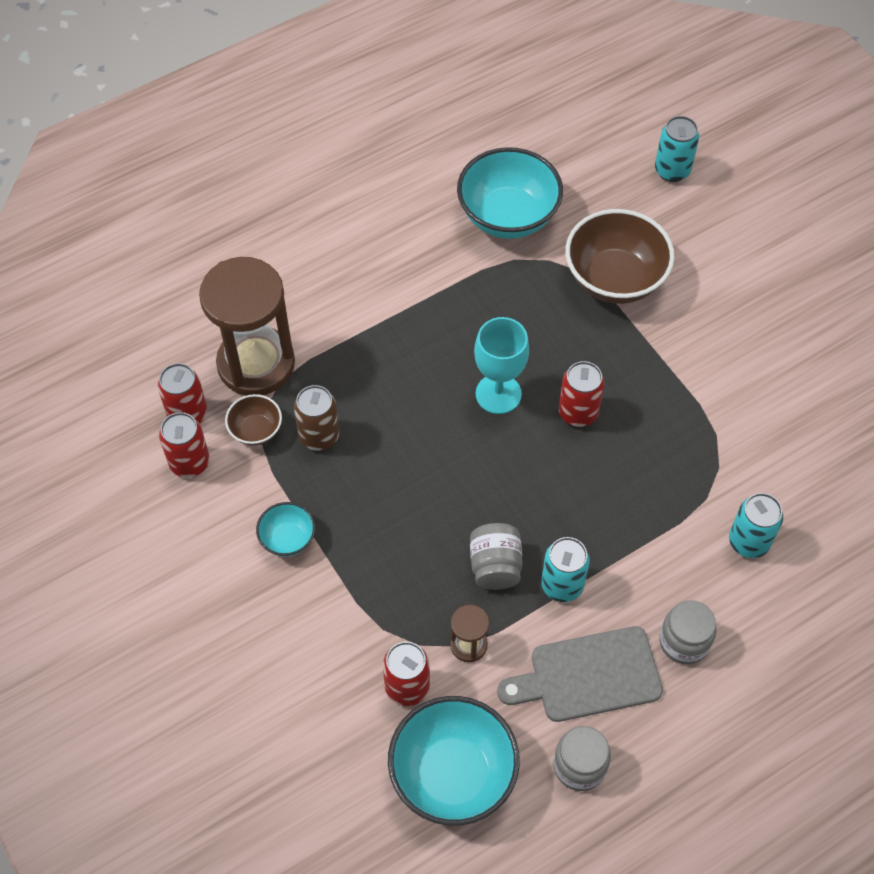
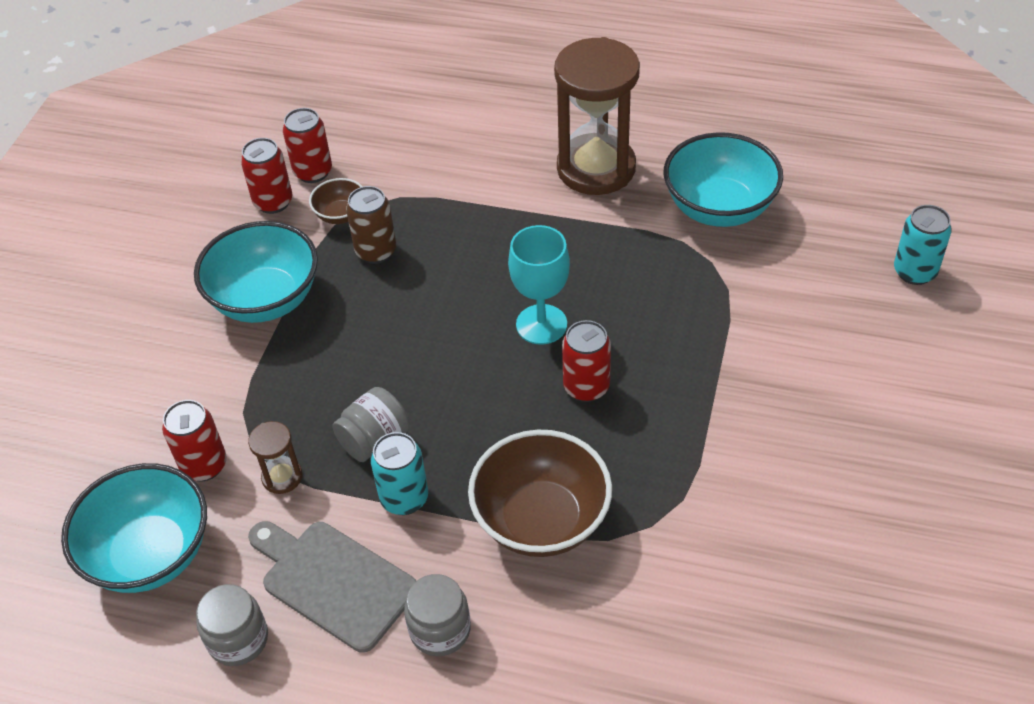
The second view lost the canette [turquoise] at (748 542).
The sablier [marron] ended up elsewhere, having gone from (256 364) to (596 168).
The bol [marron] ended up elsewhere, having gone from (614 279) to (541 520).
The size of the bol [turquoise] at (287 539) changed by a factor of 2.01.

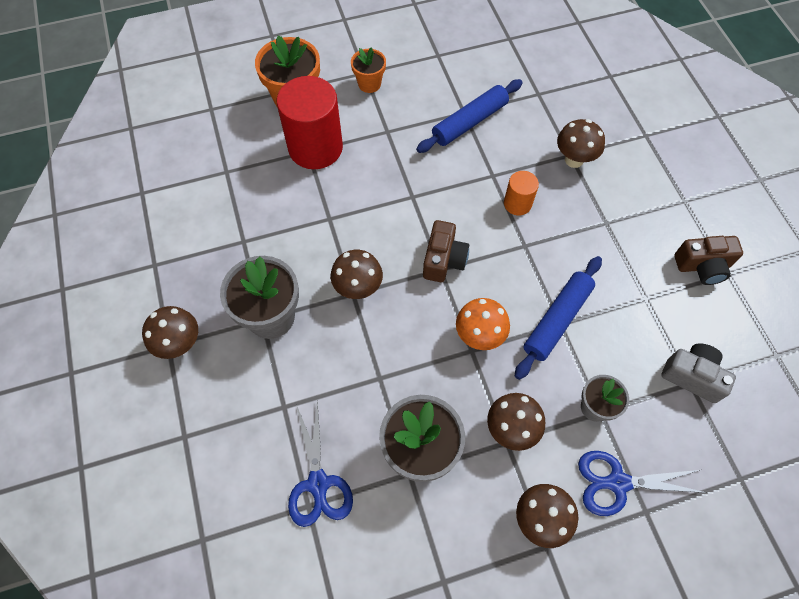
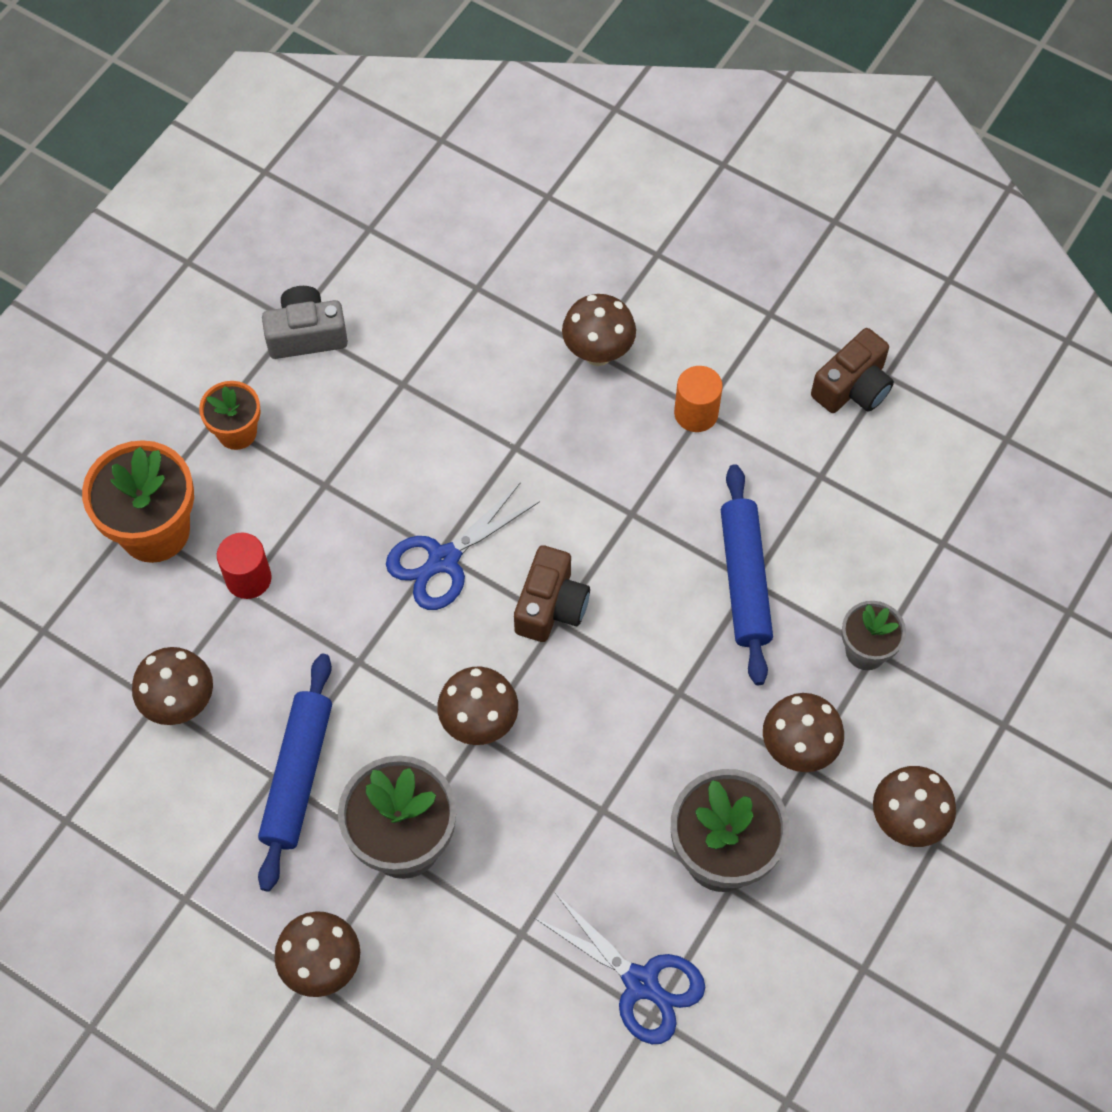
The second view lost the champignon [orange] at (479 336).
The second view gained the champignon [marron] at (180 703).
The rouleau à pâtisserie [bleu] ended up elsewhere, having gone from (469 122) to (298 776).
The cylindre [orange] ended up elsewhere, having gone from (517 204) to (696 413).
The ciseaux [bleu] ended up elsewhere, having gone from (618 483) to (444 560).
The appareil photo [gris] ended up elsewhere, having gone from (692 376) to (306 335).
The appareil photo [marron] at (443 260) ended up facing another way, 45 degrees clockwise from before.
The size of the cylindre [rouge] at (315 147) changed by a factor of 0.49.

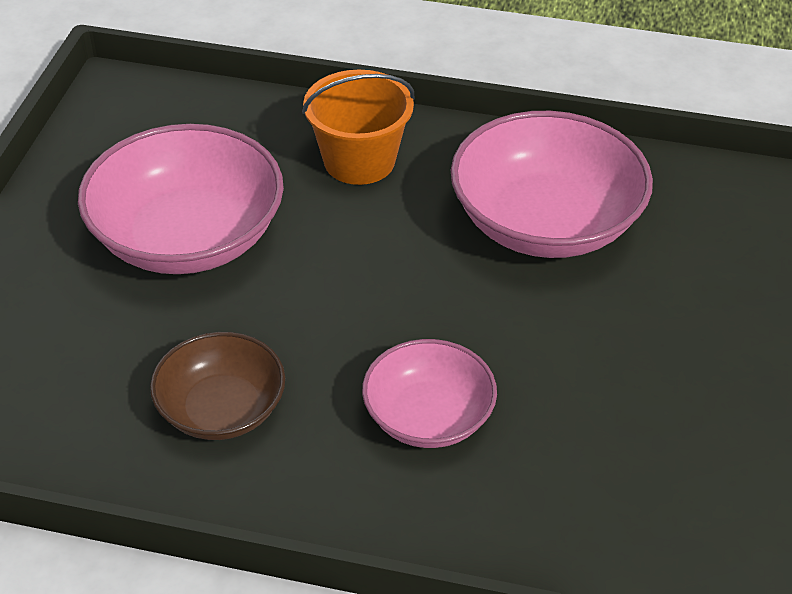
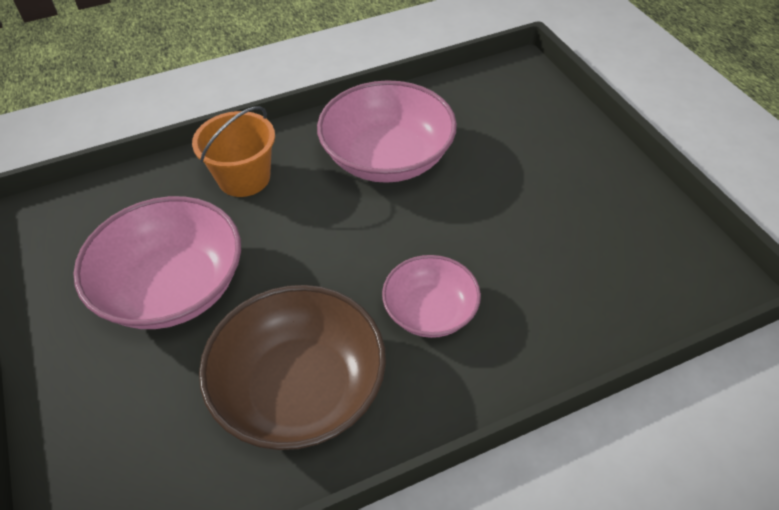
The size of the bol [marron] at (221 409) changed by a factor of 1.69.

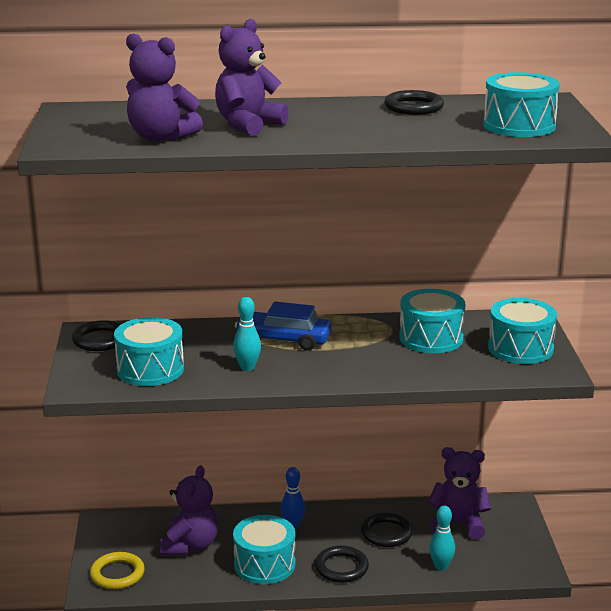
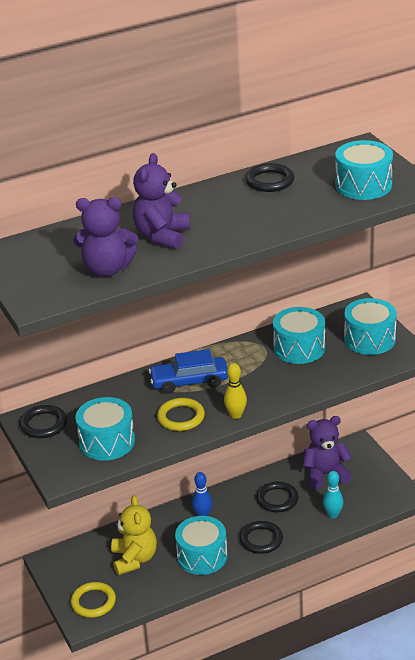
The second view gained the quille [jaune] at (236 415).
Where the quille [turquoise] stood at (247 367), the anneau [jaune] came to stand at (181 417).
What was the ours en peluche [violet] at (190 546) turned into the ours en peluche [jaune] at (134 559).

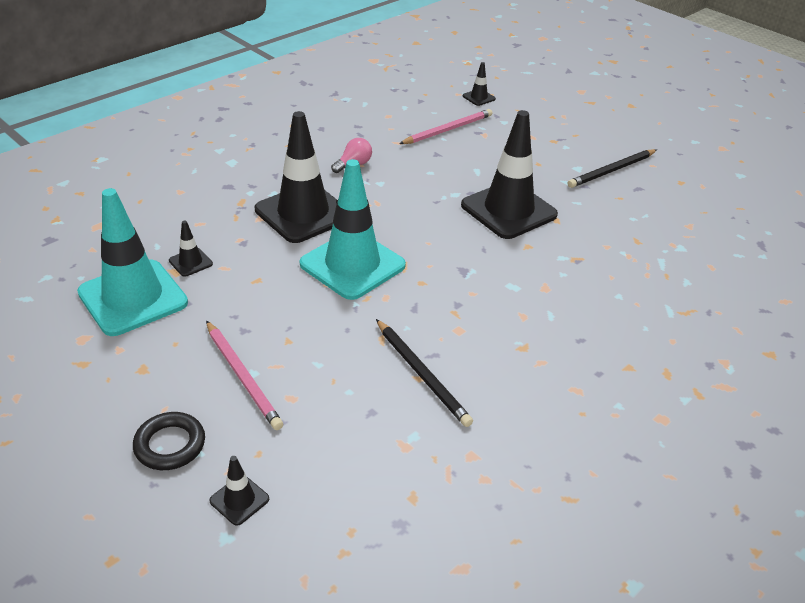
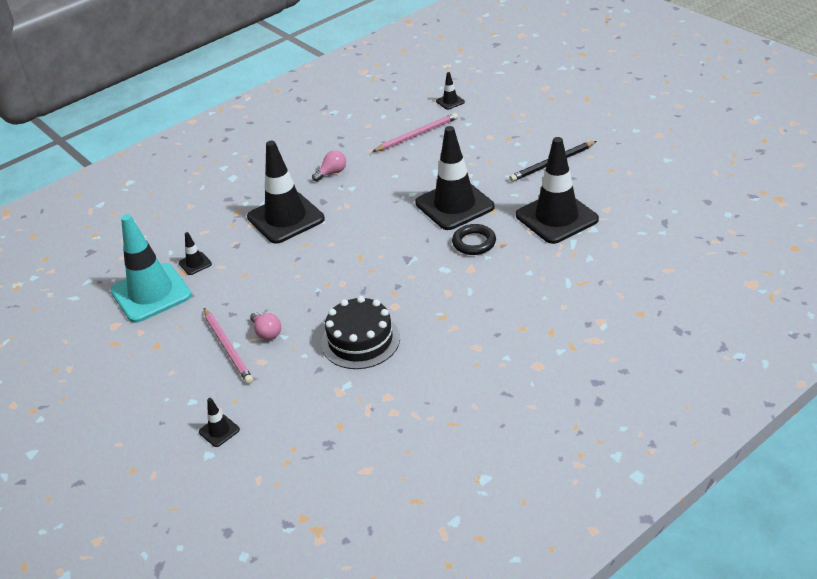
The second view lost the cône de chantier [turquoise] at (352 265).
The second view gained the ampoule [rose] at (267 333).
The second view gained the cône de chantier [noir] at (556 217).
The anneau [noir] ended up elsewhere, having gone from (170 445) to (474 243).
Where the crayon [noir] stood at (422 374), the gâteau [noir] came to stand at (360 340).

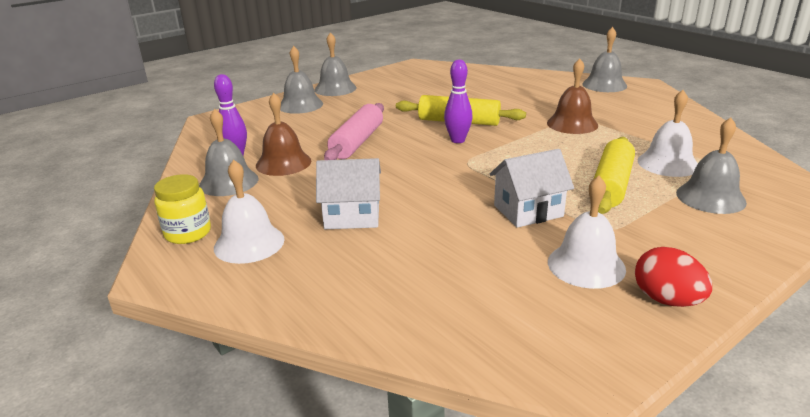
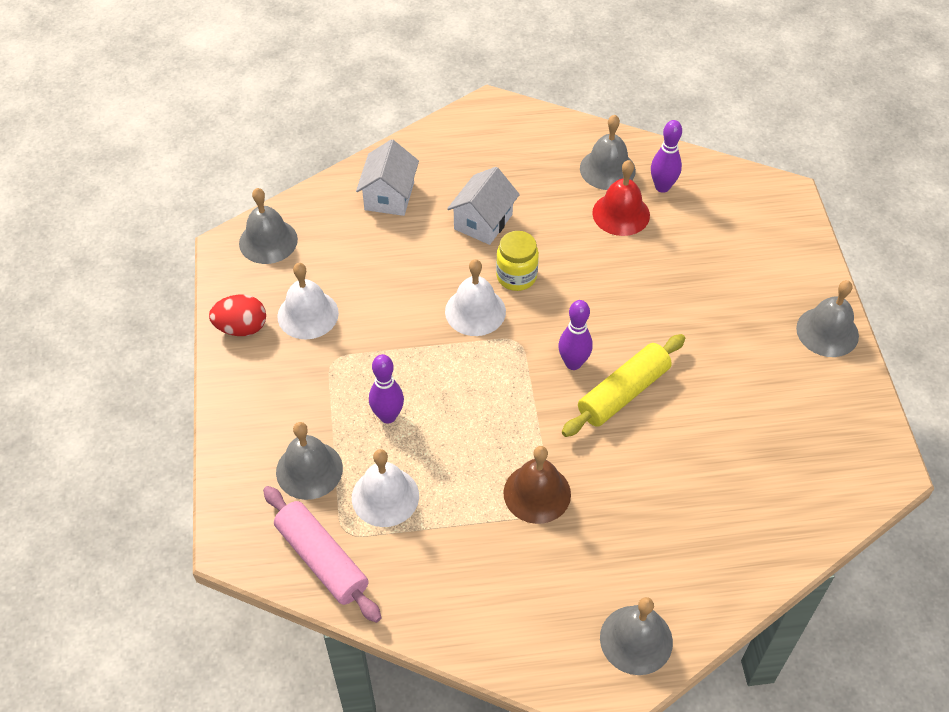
The bocal [jaune] ended up elsewhere, having gone from (188 233) to (516 276).
The cloche [blanc] ended up elsewhere, having gone from (249 243) to (475 311).
The cloche [gris] ended up elsewhere, having gone from (300 105) to (268 241).
The rouleau à pâtisserie [rose] ended up elsewhere, having gone from (357 142) to (322 559).
The maison [blanc] ended up elsewhere, having gone from (528 211) to (389 196).
Where the rouleau à pâtisserie [jaune] stood at (611 185), the quille [violet] came to stand at (388 416).
What was the cloche [marron] at (283 163) turned into the cloche [rouge] at (621 214).

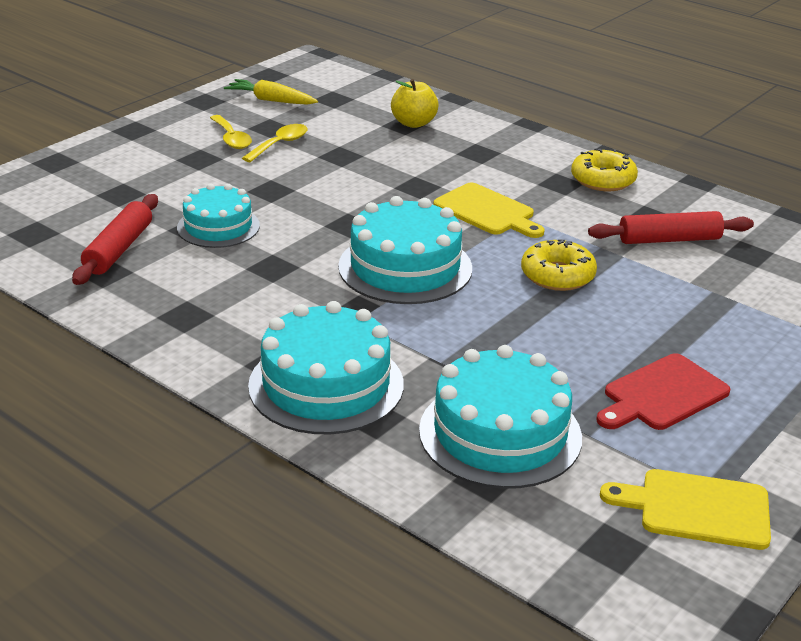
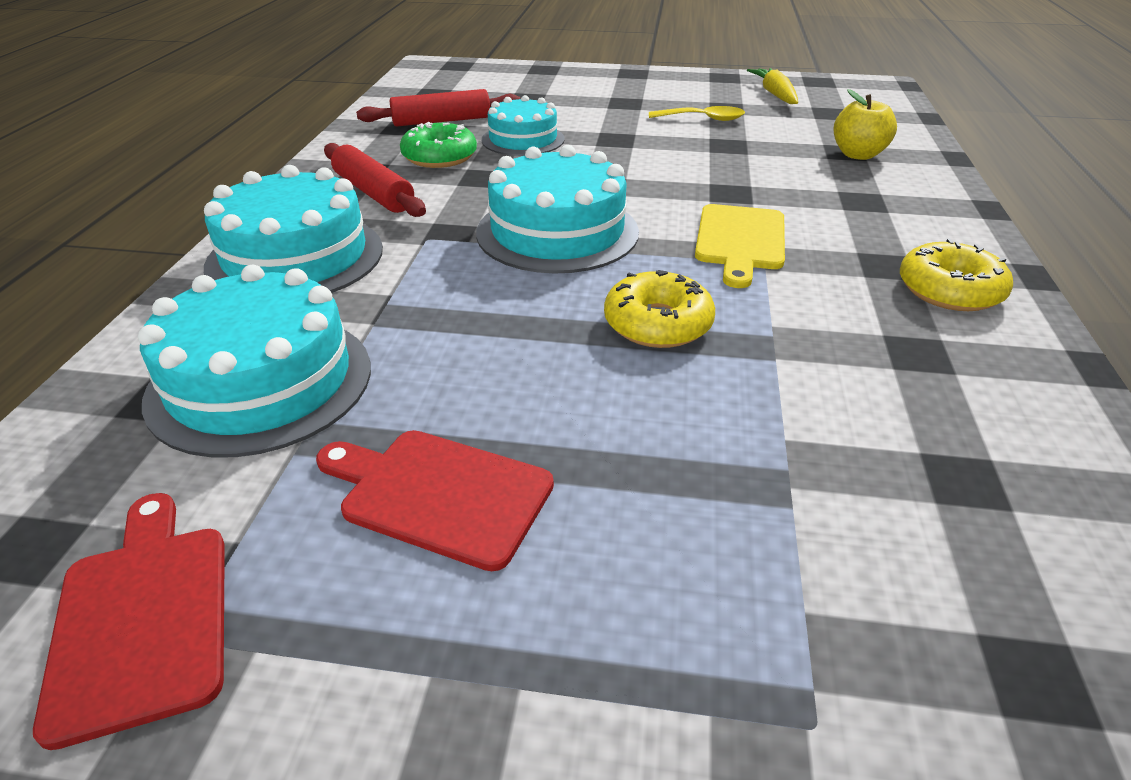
The second view lost the cuillère [jaune] at (231 139).
The second view gained the beignet [vert] at (439 157).
The rouleau à pâtisserie [rouge] ended up elsewhere, having gone from (669 239) to (373 193).
What was the planche à découper [jaune] at (697 509) turned into the planche à découper [rouge] at (142 618).

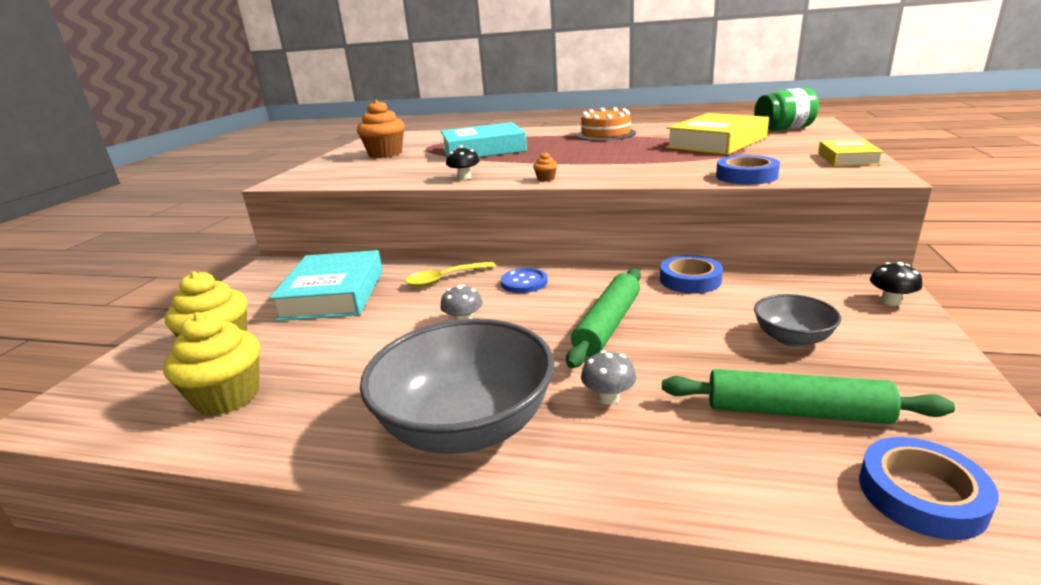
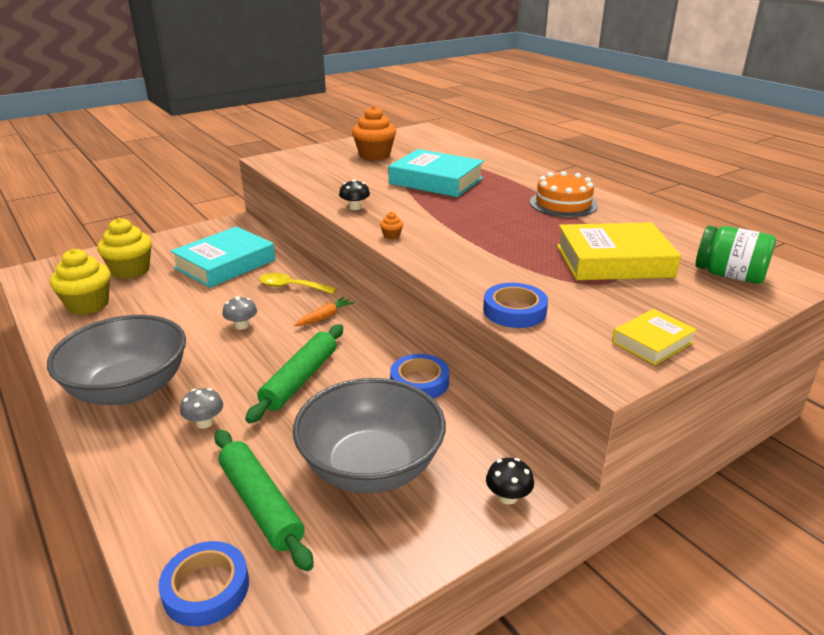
Where the bouton [bleu] stood at (524 282), the carotte [orange] came to stand at (324 317).
The rouleau à pâtisserie [vert] at (607 325) ended up facing another way, 45 degrees counterclockwise from before.
The size of the bol [gris] at (792 338) changed by a factor of 2.01.

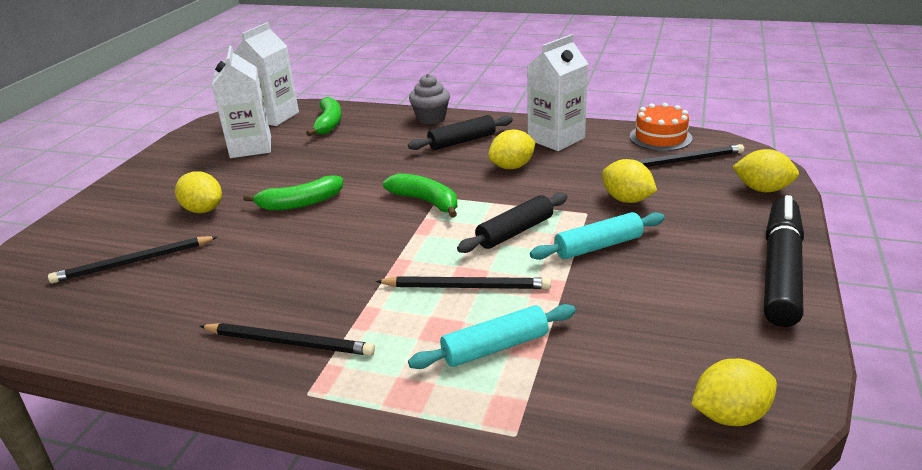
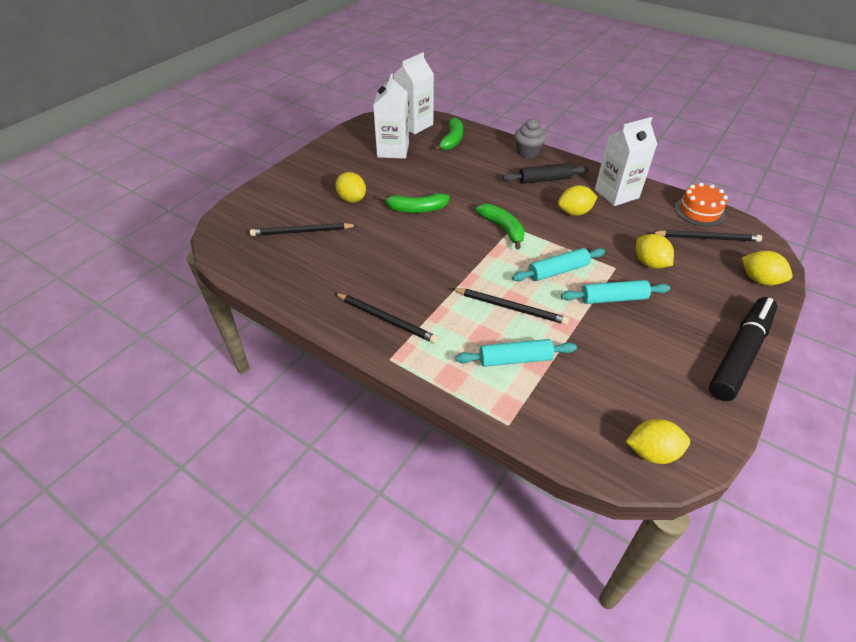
What was the rouleau à pâtisserie [noir] at (515 232) turned into the rouleau à pâtisserie [turquoise] at (557 271).

